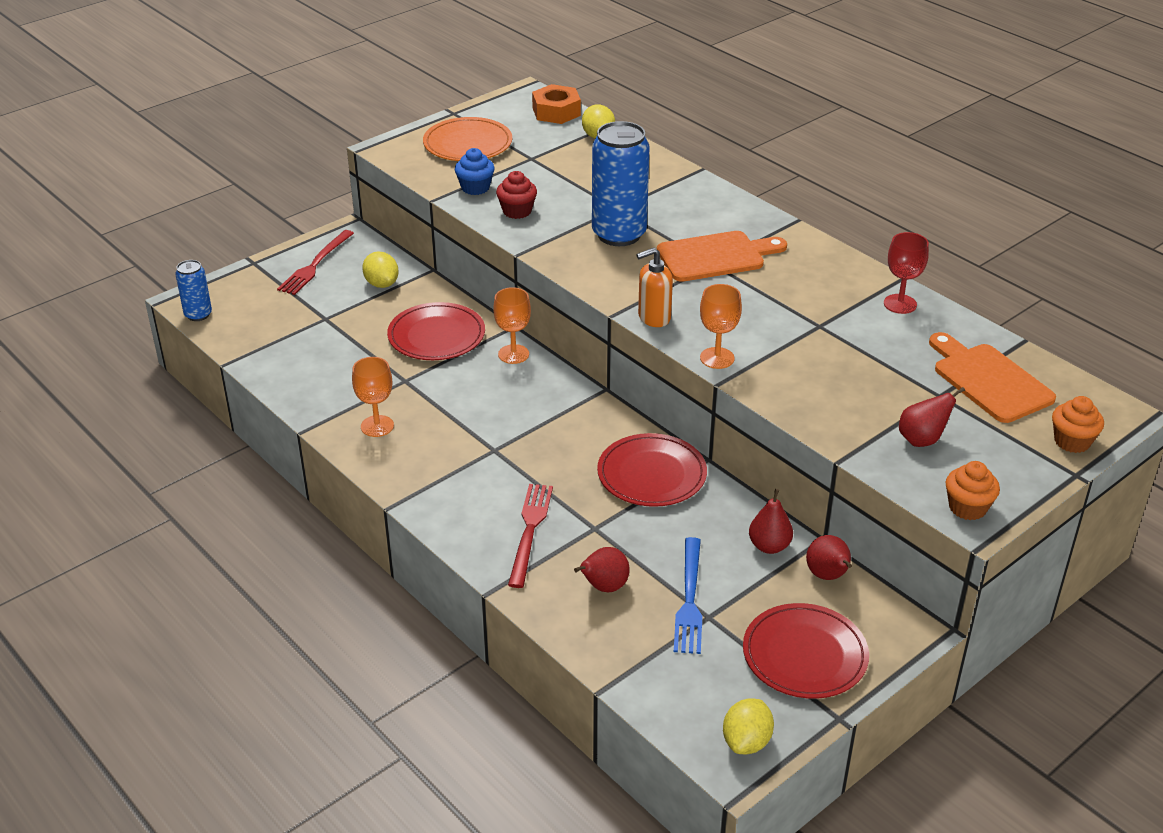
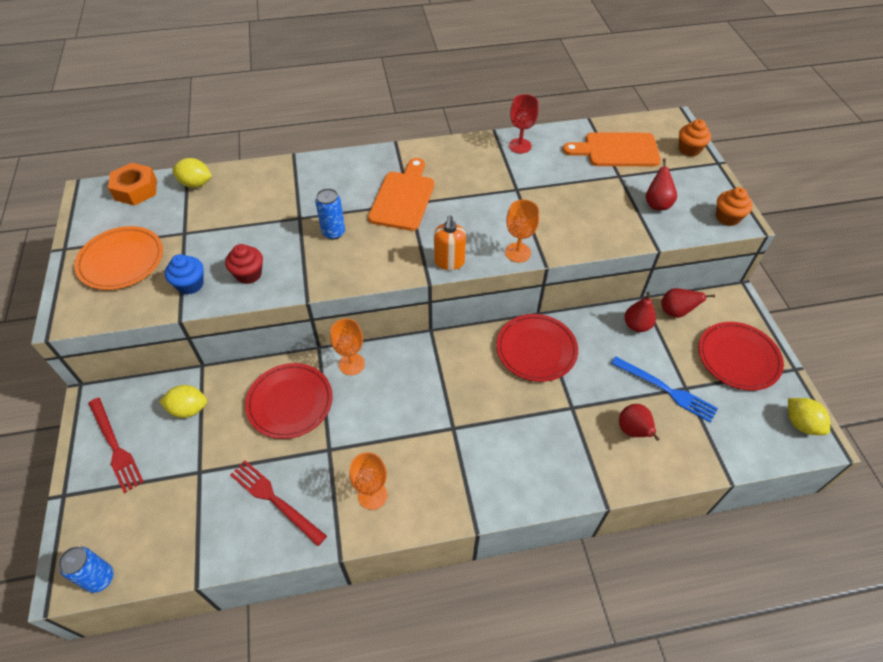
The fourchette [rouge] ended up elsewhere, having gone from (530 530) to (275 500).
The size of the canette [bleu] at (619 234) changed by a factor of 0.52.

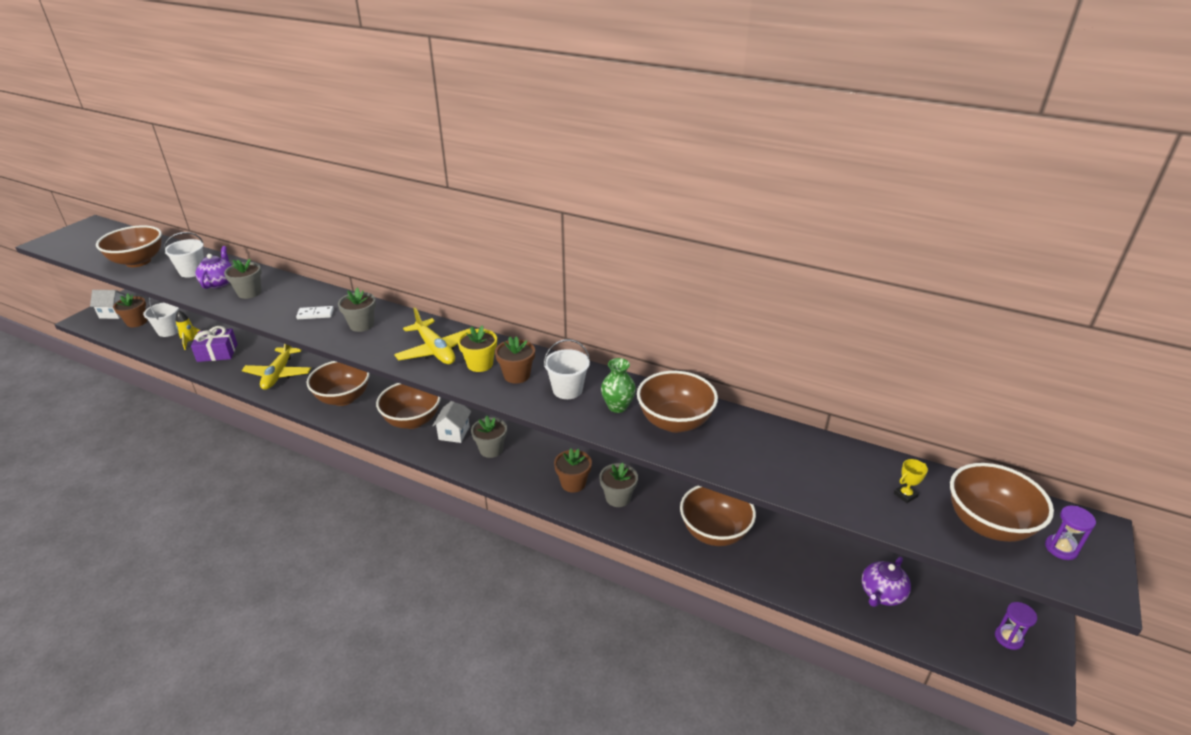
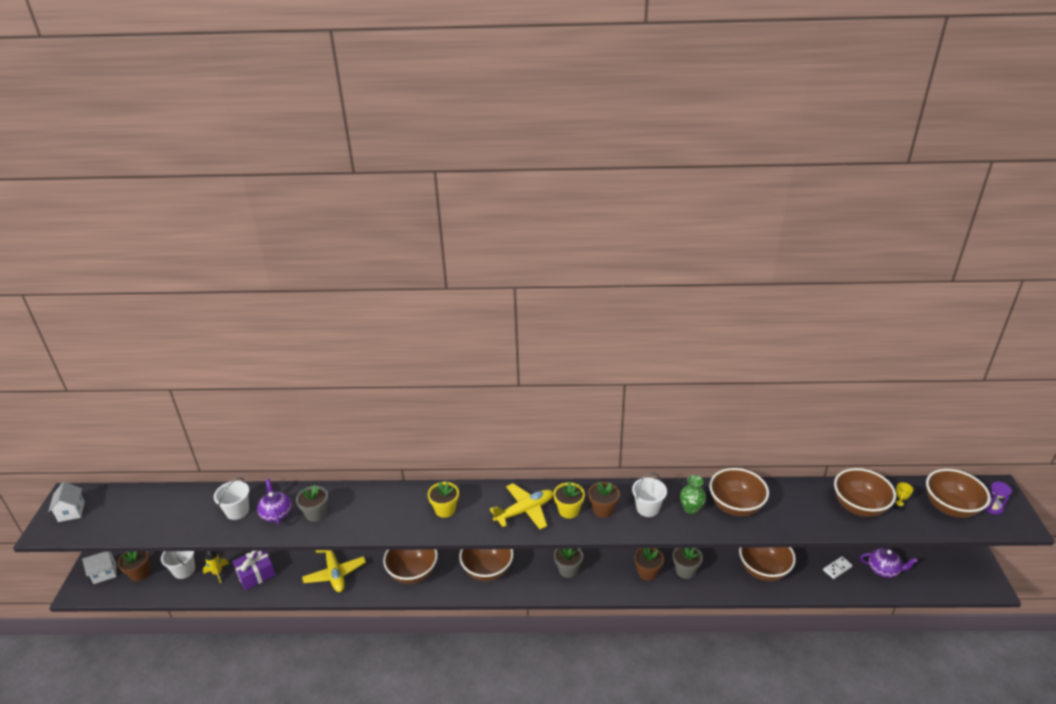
The second view lost the sablier [violet] at (1008 638).
The bol [marron] ended up elsewhere, having gone from (138 261) to (859 507).
The domino [blanc] ended up elsewhere, having gone from (315 314) to (837 568).
The maison [blanc] ended up elsewhere, having gone from (454 433) to (71 511).
What was the pot de fleurs [gris] at (361 325) turned into the pot de fleurs [jaune] at (445 509).
The avion [jaune] at (435 350) ended up facing another way, 60 degrees counterclockwise from before.
The théière [violet] at (881 594) ended up facing another way, 90 degrees counterclockwise from before.

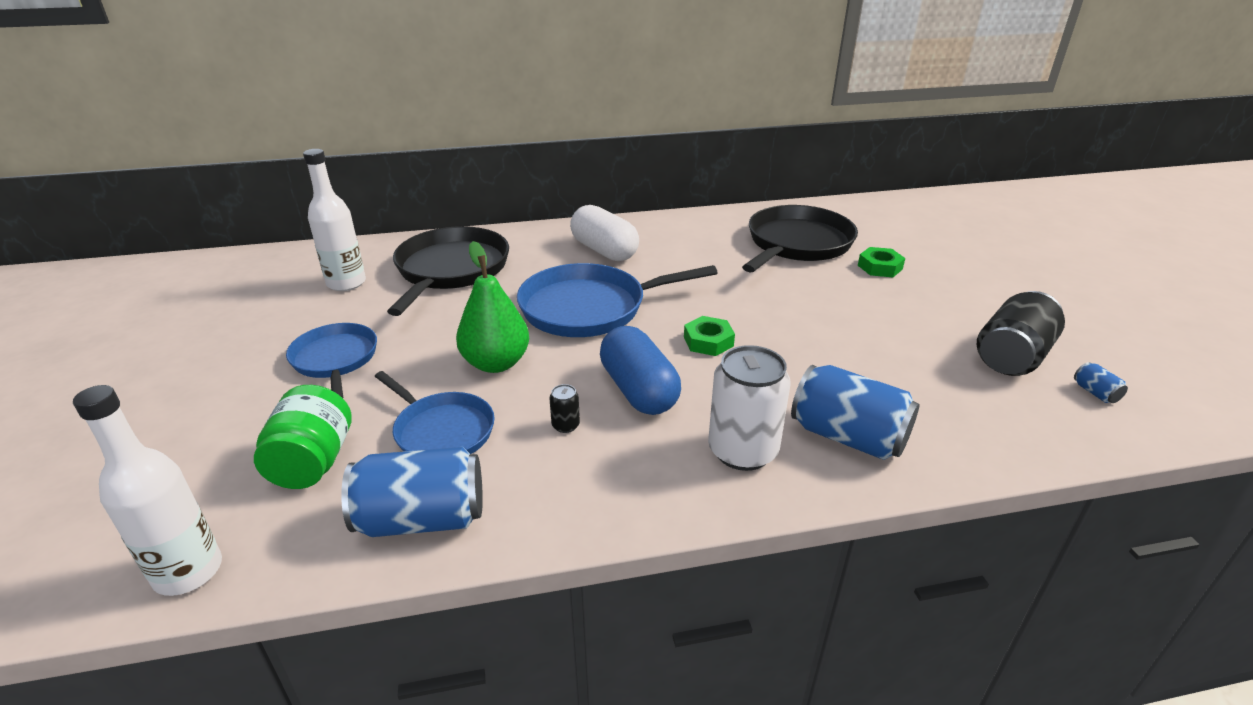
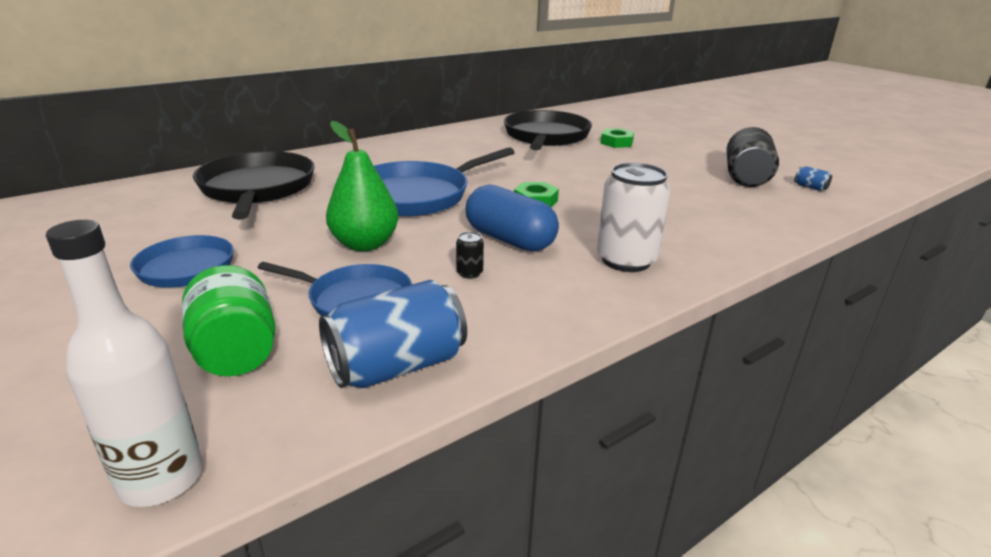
The second view lost the bouteille [blanc] at (346 283).
The second view lost the gélule [blanc] at (604 251).
The second view lost the canette [bleu] at (848 437).

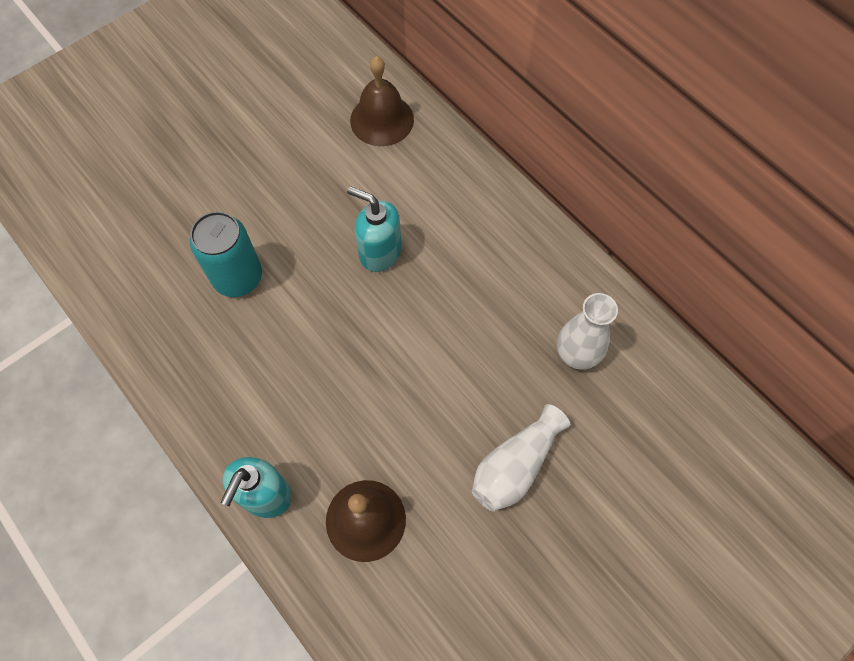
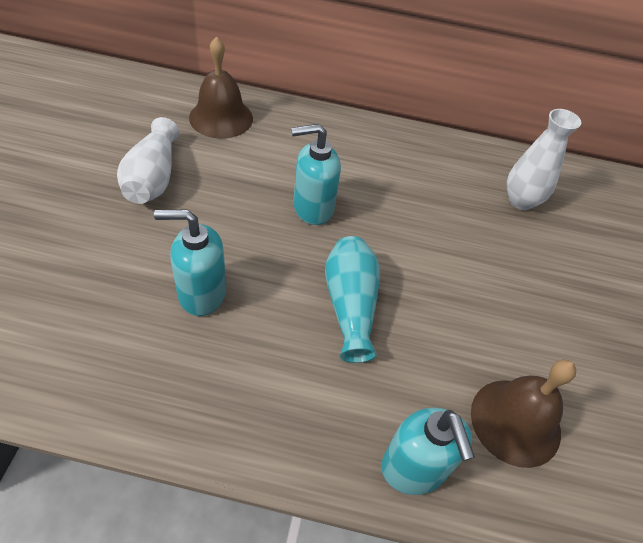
The second view gained the vase [turquoise] at (350 306).
The vase [blanc] ended up elsewhere, having gone from (515 466) to (153 178).
Where the canette [turquoise] stood at (238 277), the distributeur de savon [turquoise] came to stand at (201 293).

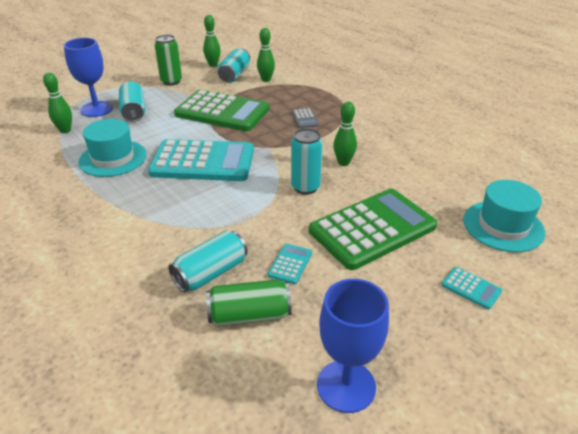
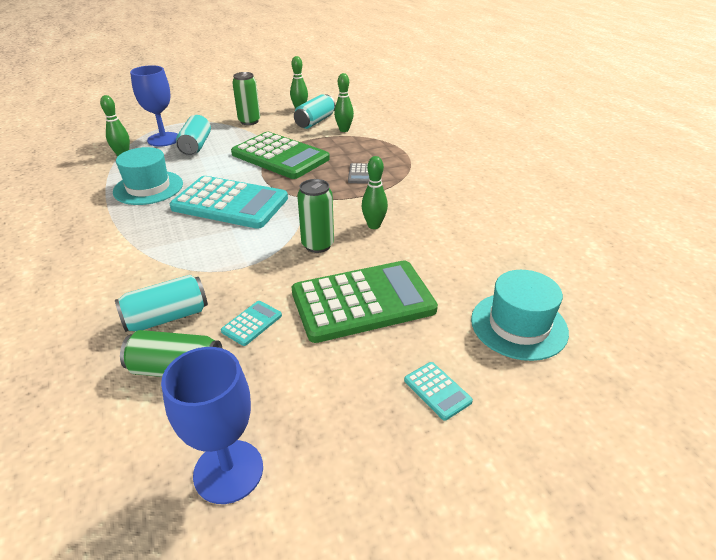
What was the canette [turquoise] at (305 187) turned into the canette [vert] at (317 245).

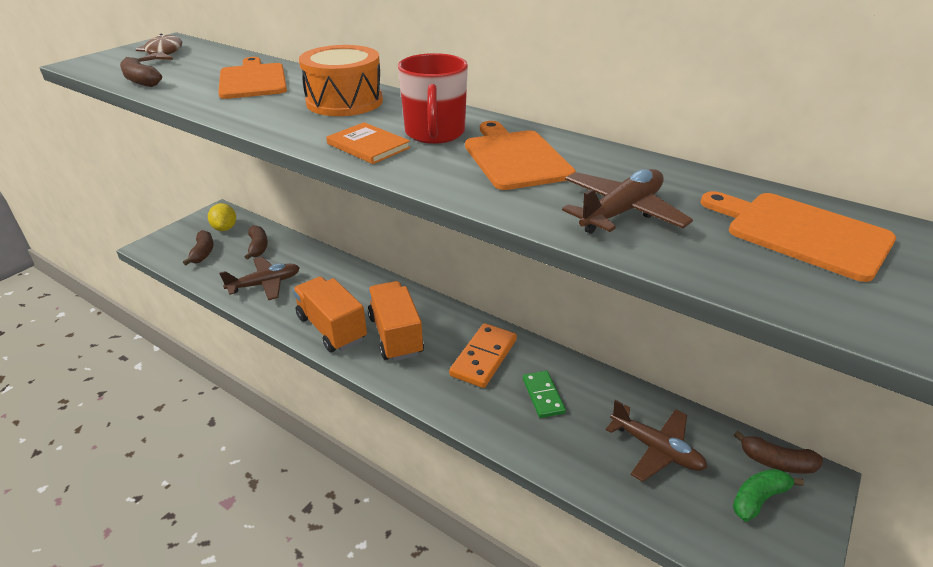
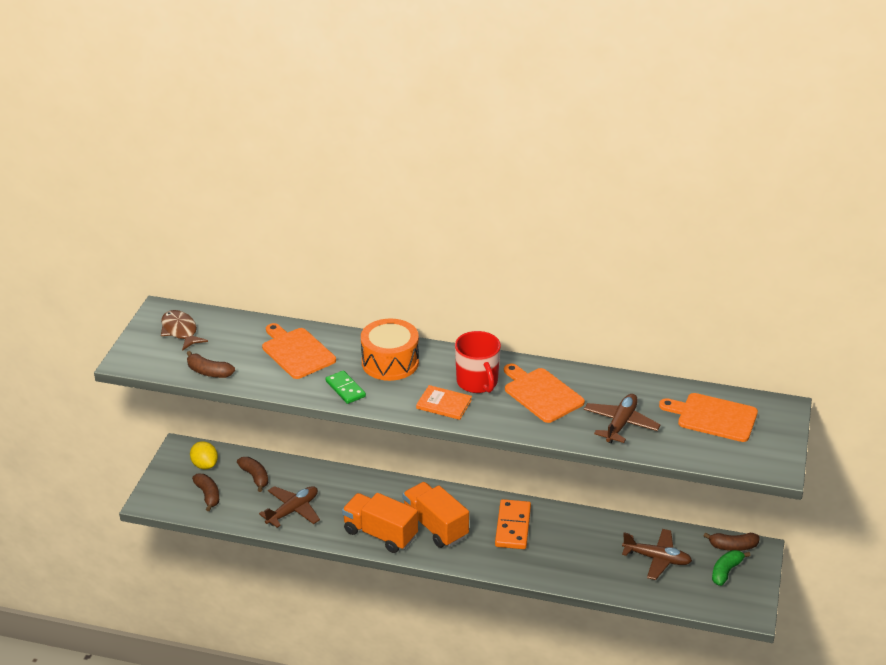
The domino [vert] ended up elsewhere, having gone from (543 396) to (345 389).

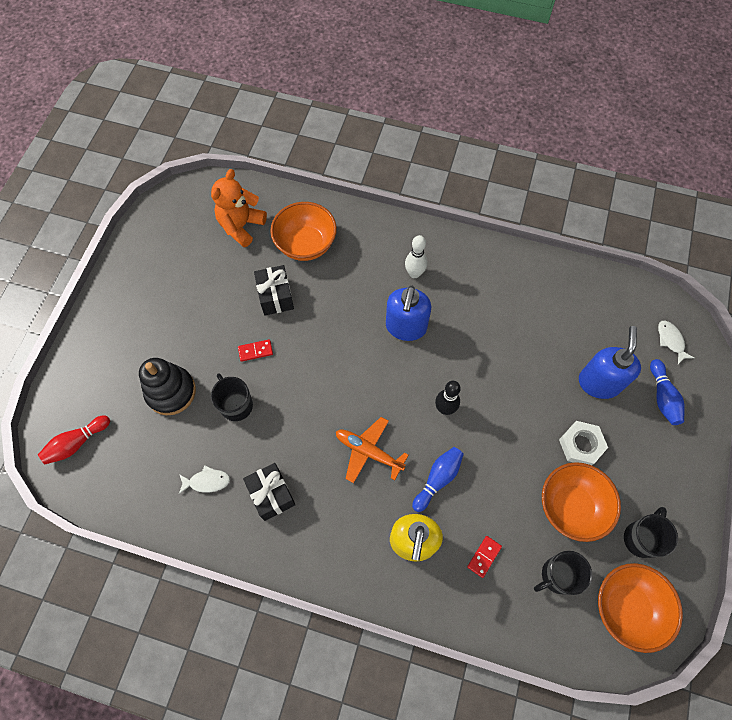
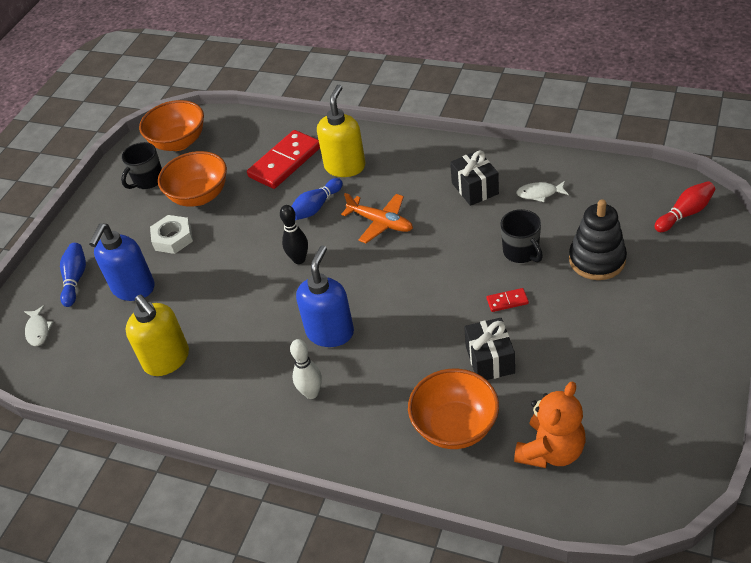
The second view lost the tasse [noir] at (557 576).
The second view gained the distributeur de savon [jaune] at (167 360).
The size of the domino [rouge] at (484 556) changed by a factor of 2.29.

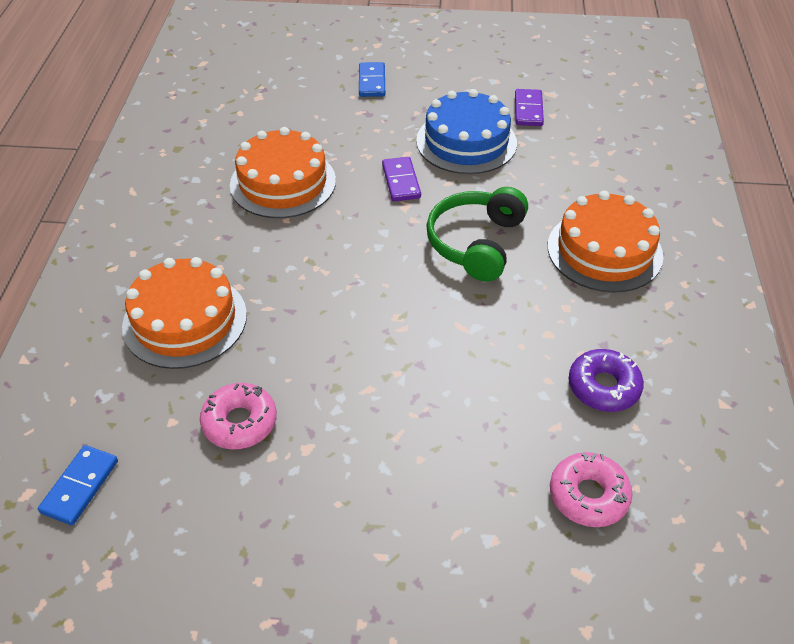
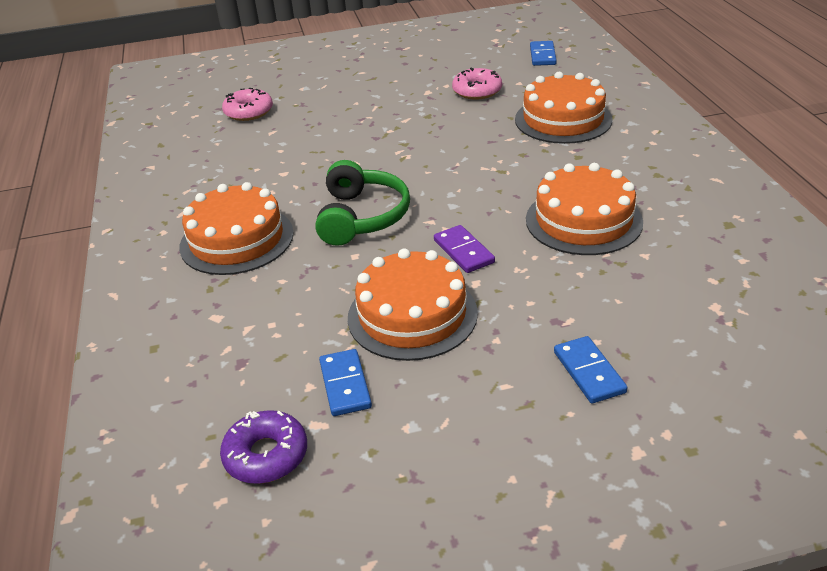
The beignet [violet] ended up elsewhere, having gone from (603 387) to (266 455).
What was the gâteau [bleu] at (466 142) turned into the gâteau [orange] at (412 315).
What was the domino [violet] at (528 110) turned into the domino [bleu] at (345 385).

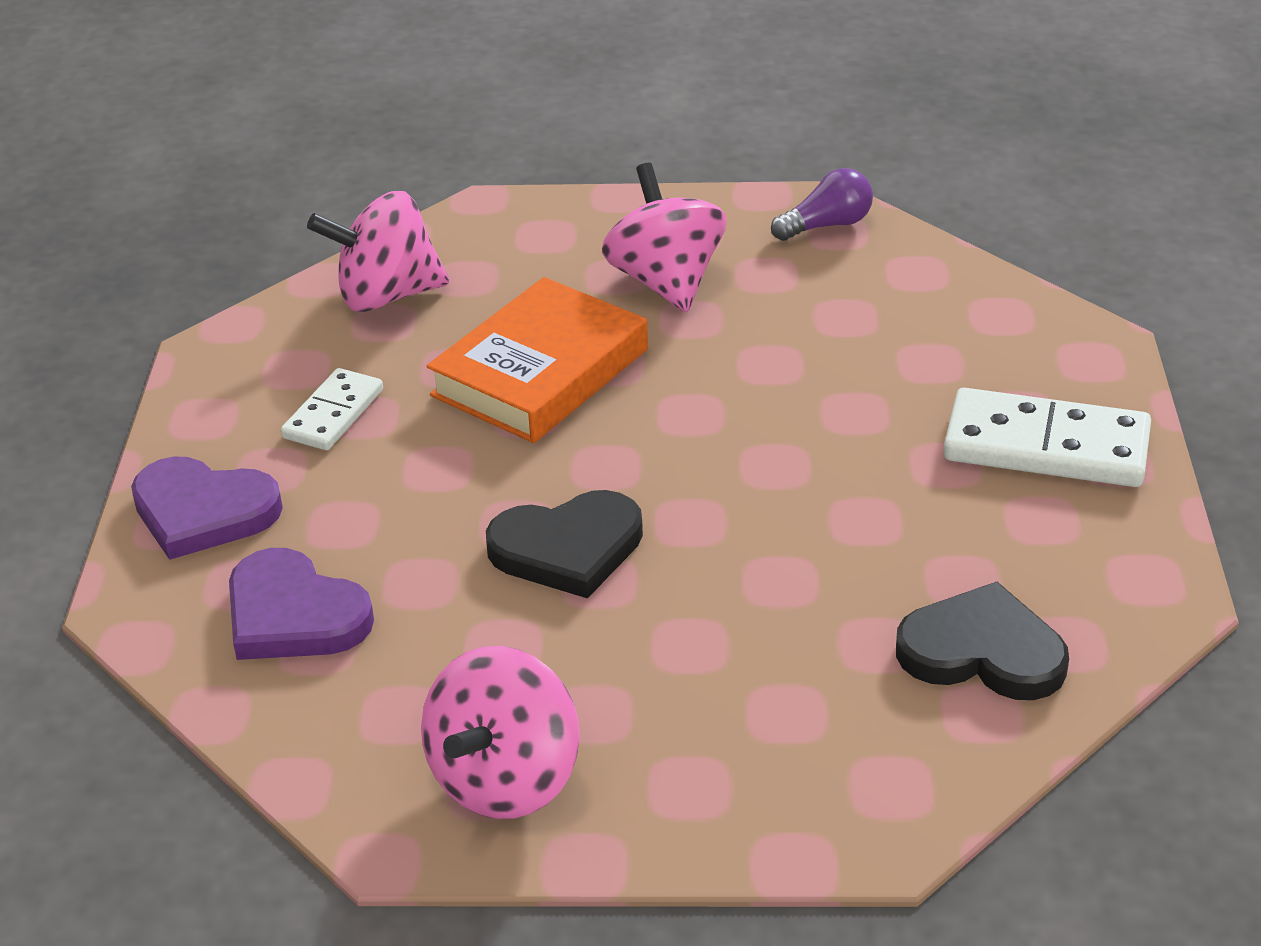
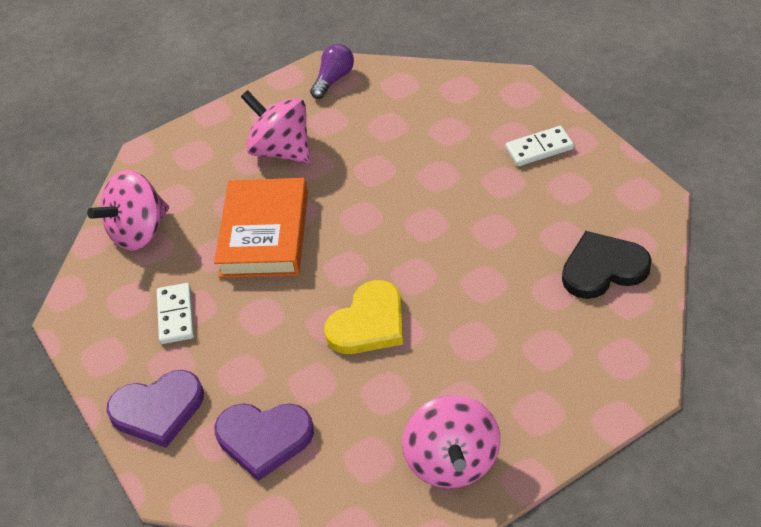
What was the cœur [noir] at (568 548) turned into the cœur [jaune] at (369 323).
The size of the domino [blanc] at (1046 446) changed by a factor of 0.59.

